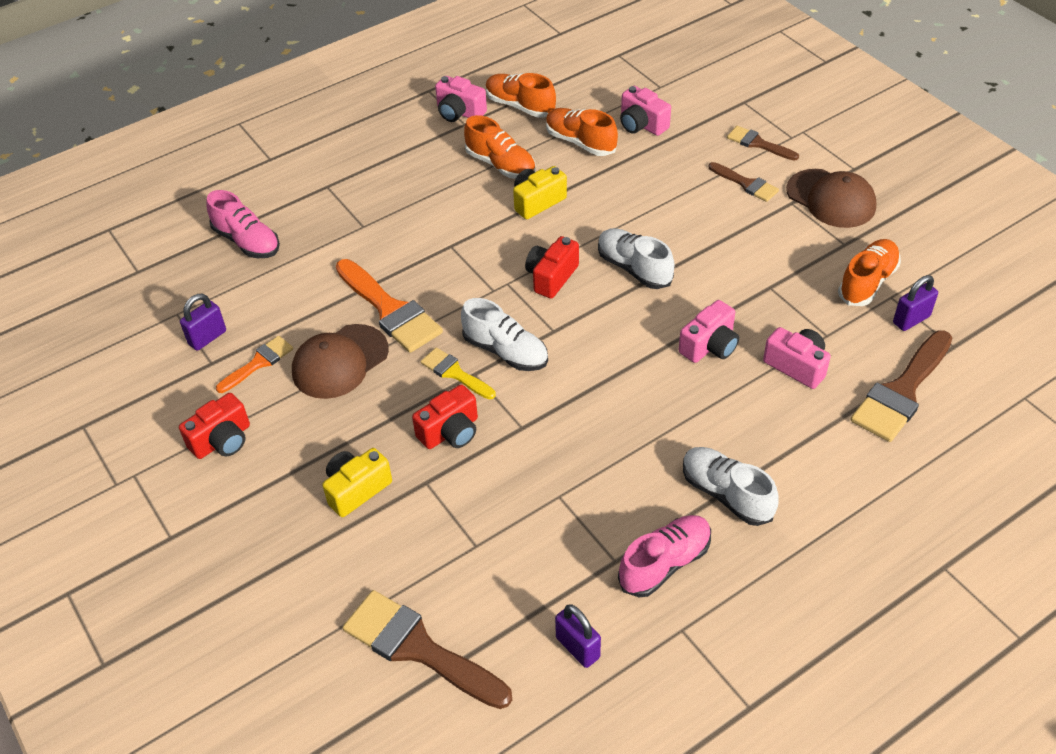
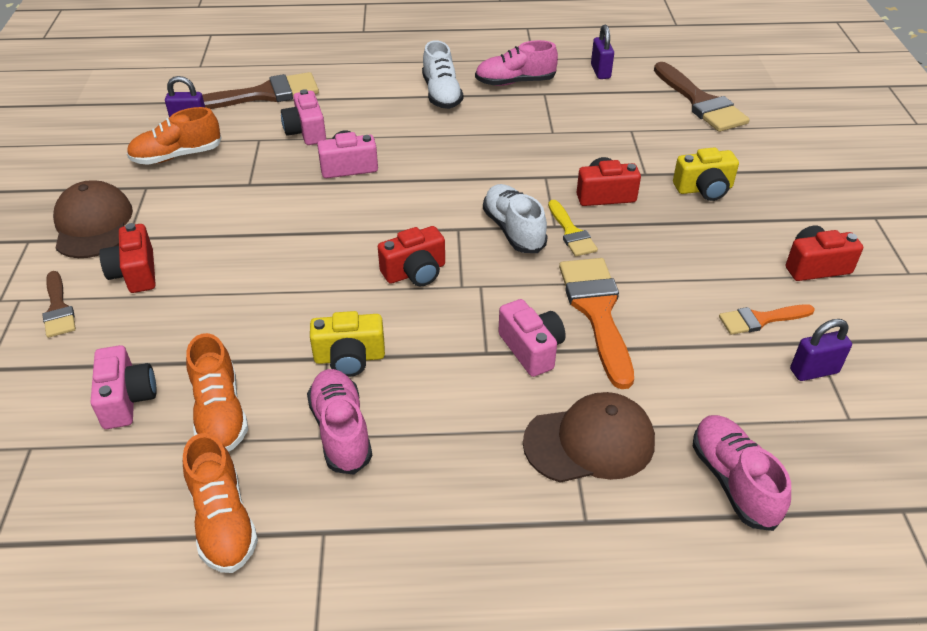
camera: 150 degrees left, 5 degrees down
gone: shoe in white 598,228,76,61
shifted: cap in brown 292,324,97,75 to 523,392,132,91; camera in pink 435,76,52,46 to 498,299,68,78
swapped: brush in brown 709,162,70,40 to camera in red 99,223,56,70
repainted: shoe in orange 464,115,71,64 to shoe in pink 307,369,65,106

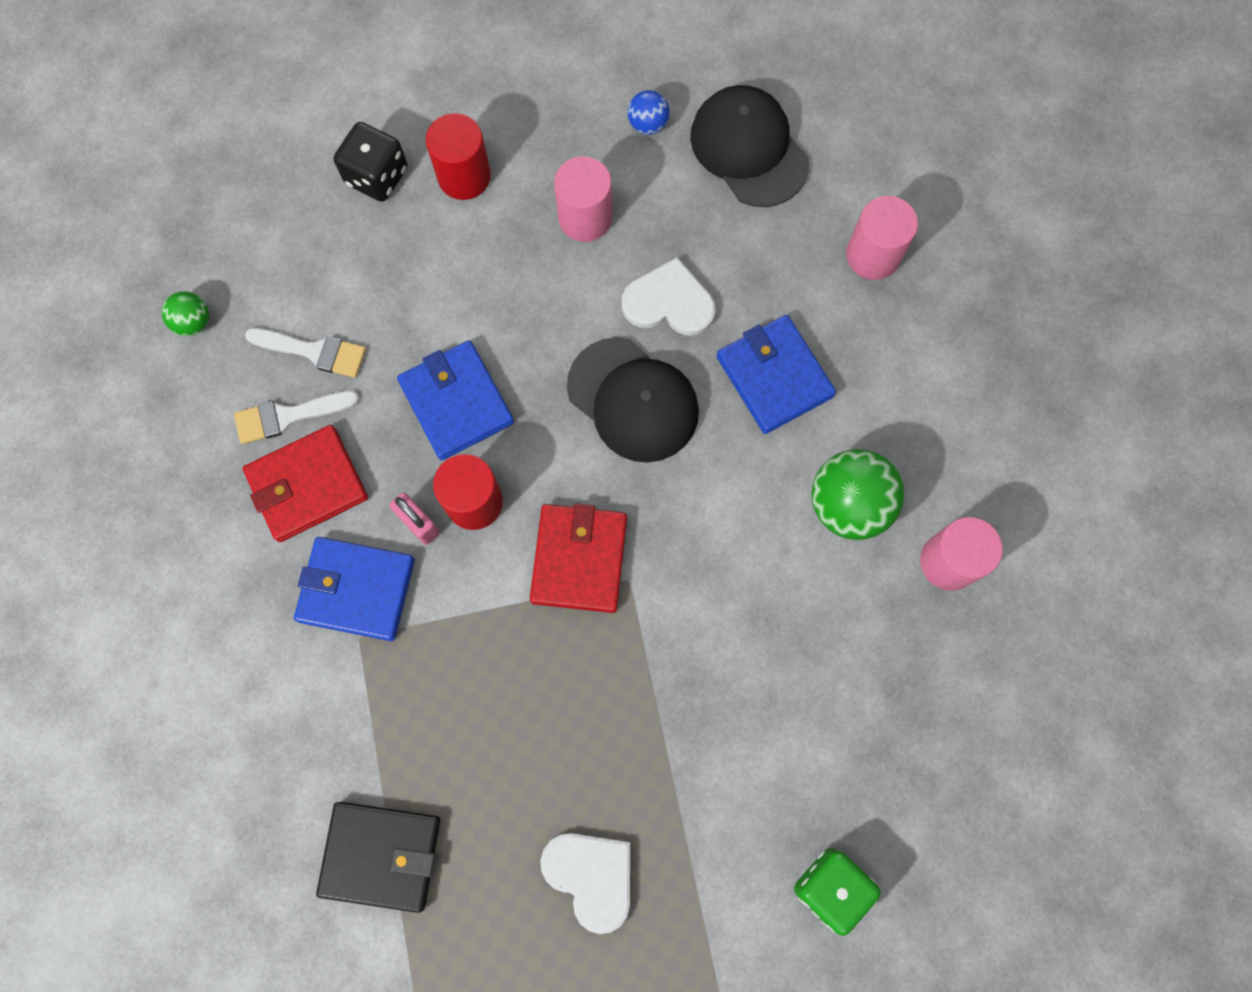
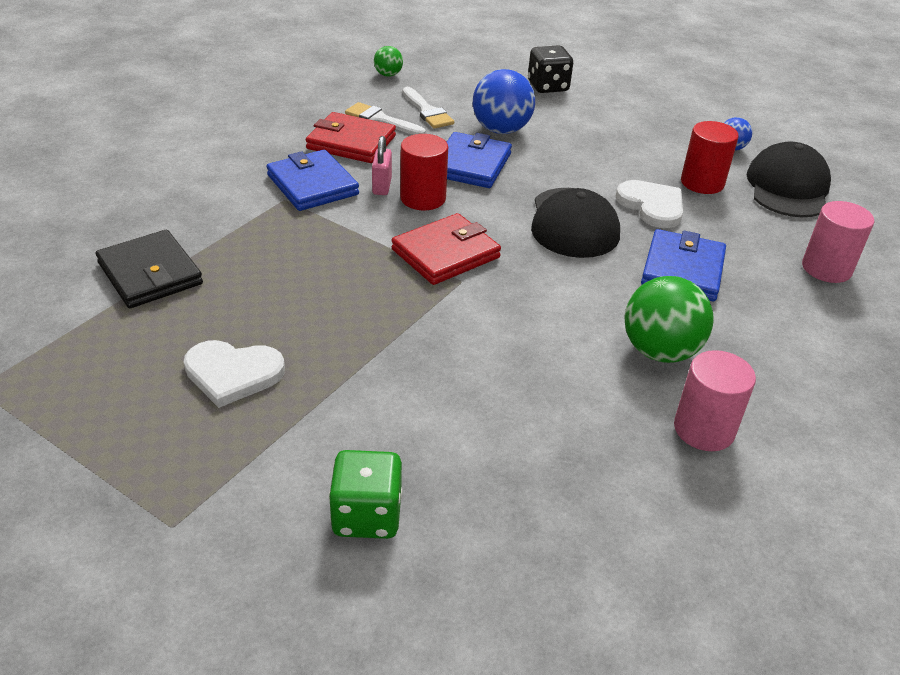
camera: 45 degrees right, 35 degrees down
gone: cylinder in pink 554,156,58,86
new: ball in blue 472,69,63,65
shifted: cylinder in red 426,113,65,87 to 681,121,58,73
rotated: heart in white 540,833,90,101 = 184,340,101,68 90 degrees clockwise

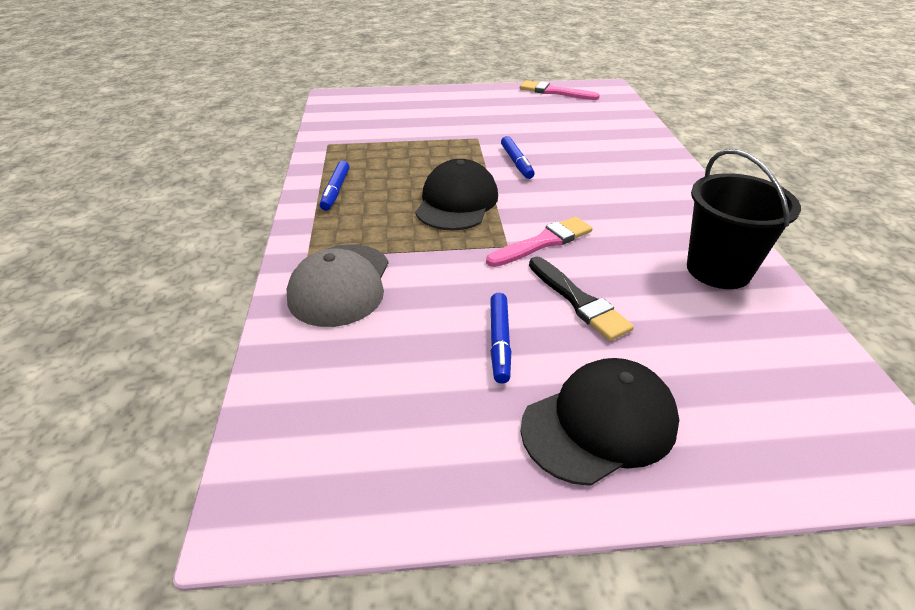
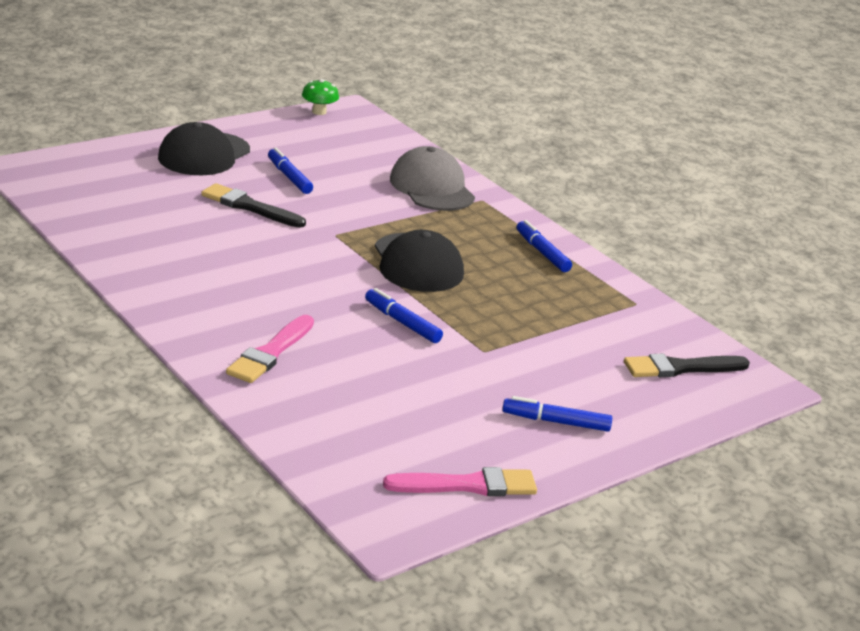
camera: 145 degrees right, 10 degrees down
gone: bucket in black 687,149,114,140
new: mushroom in green 302,79,37,36; marker in blue 502,396,110,36; brush in black 624,354,126,23
shifted: brush in pink 486,216,107,51 to 226,315,88,68

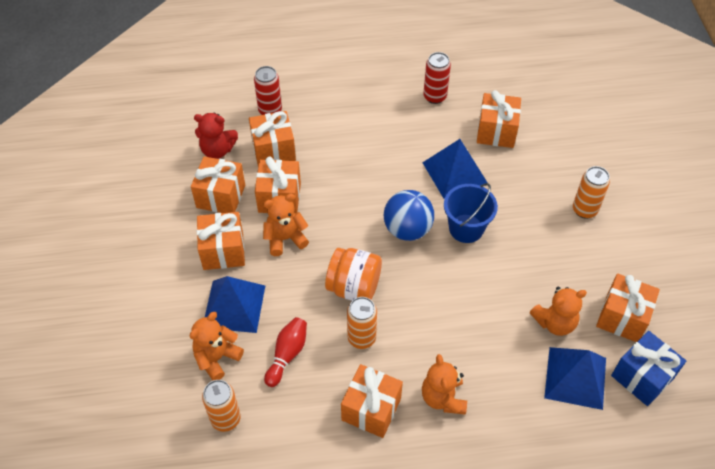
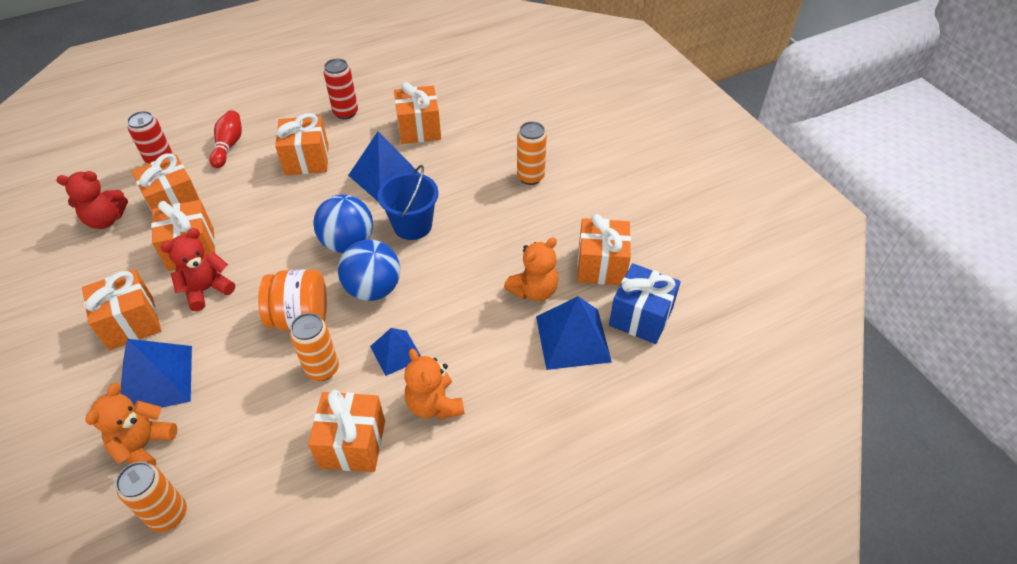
camera: 20 degrees left, 5 degrees down
new: ball in blue 338,239,62,62; pyramid in blue 370,328,51,48
shifted: gift in orange 191,156,54,57 to 275,113,54,62; bowling pin in red 264,317,43,70 to 209,110,33,58
repainted: teddy bear in orange 263,194,46,62 to teddy bear in red 161,228,74,83

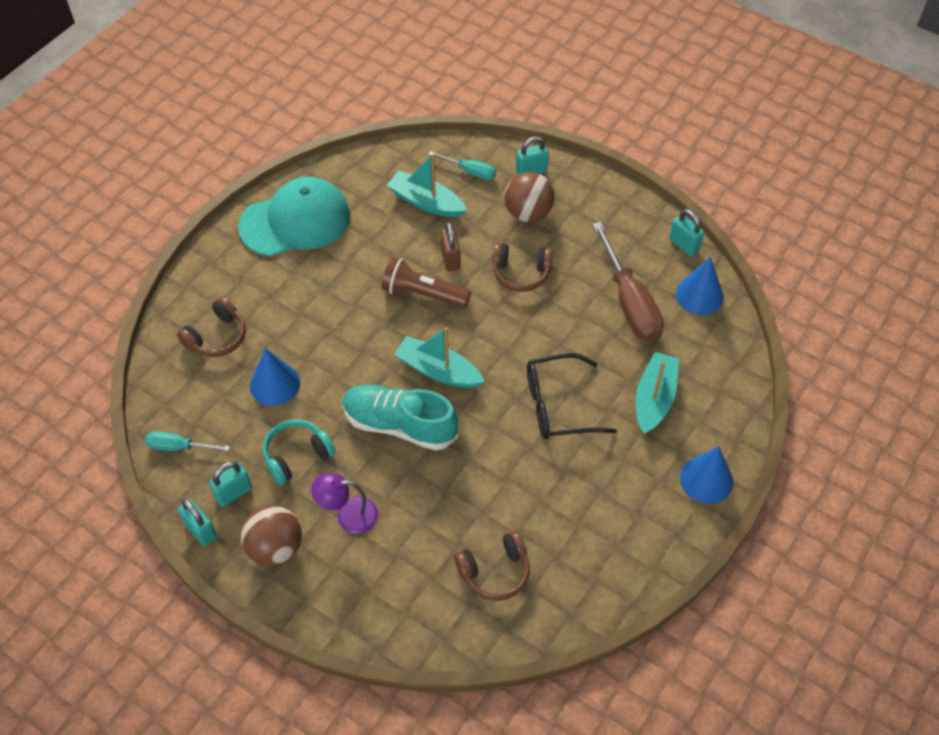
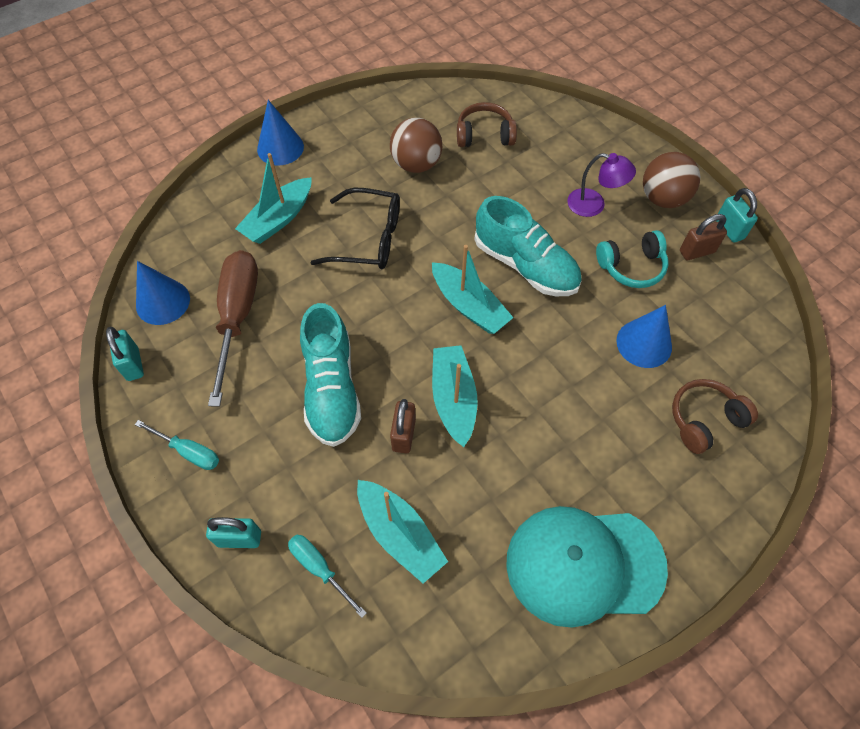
camera: 160 degrees left, 5 degrees up
shifted: screwdriver in turquoise 145,431,85,20 to 135,420,84,50; ball in brown 504,172,51,50 to 390,118,52,55
swapped: flashlight in brown 381,257,90,51 to boat in turquoise 432,345,46,102; headphones in brown 493,243,60,49 to shoe in turquoise 300,303,61,144
repainted: padlock in turquoise 209,461,43,46 to padlock in brown 680,214,47,46

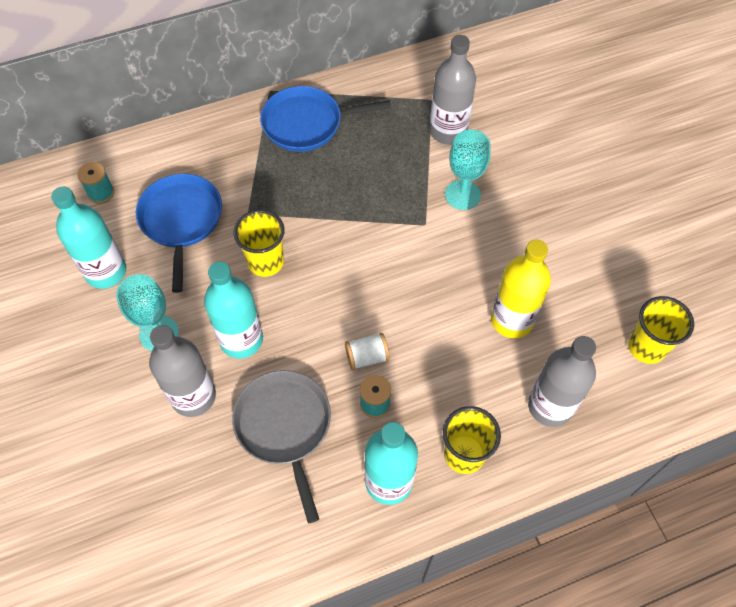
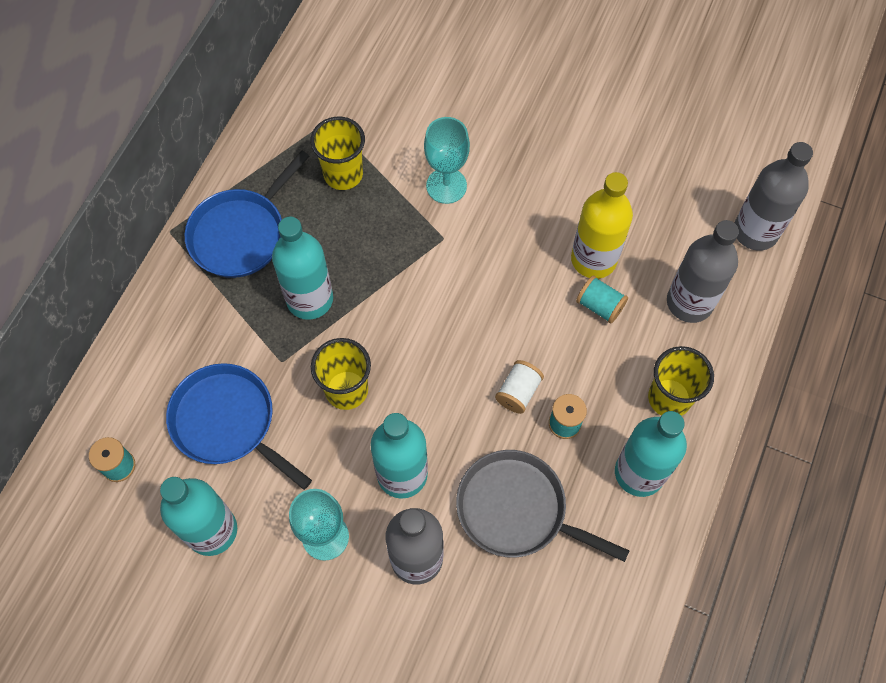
camera: 45 degrees left, 5 degrees up
new: bottle in turquoise 272,217,61,103; spool in turquoise 576,276,52,48
shifted: bottle in grey 430,35,46,110 to 734,142,79,109; cup in yellow 628,296,66,68 to 310,117,55,73

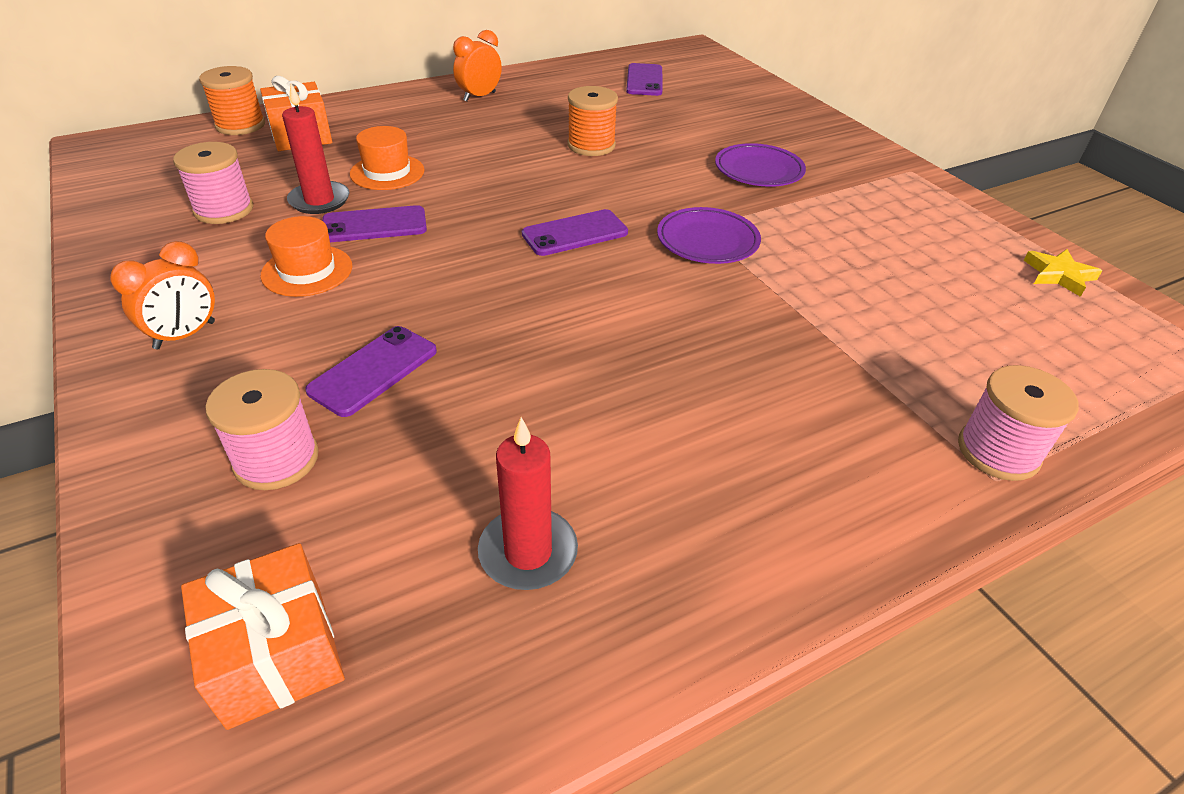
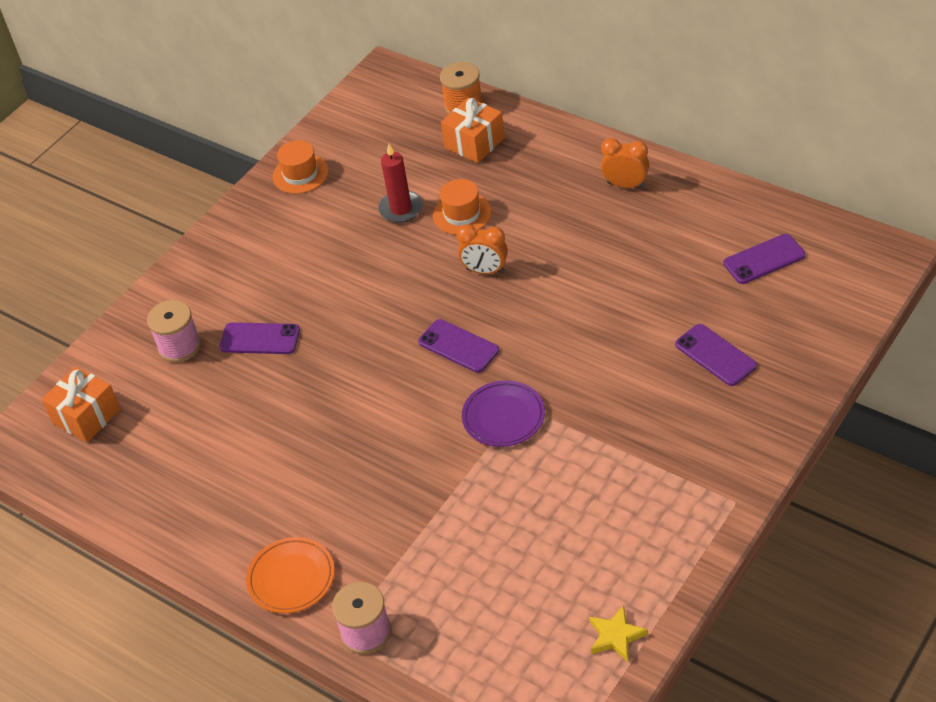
camera: 70 degrees right, 5 degrees up
gone: spool in pink 173,142,80,82; candle in red 478,417,100,173; spool in orange 567,86,51,70; plate in purple 715,143,91,44
new: plate in orange 246,537,89,76
shifted: clock in orange 110,241,105,108 to 456,224,52,50; hat in orange 260,216,92,81 to 272,140,57,54; phone in purple 322,205,105,37 to 675,324,82,62

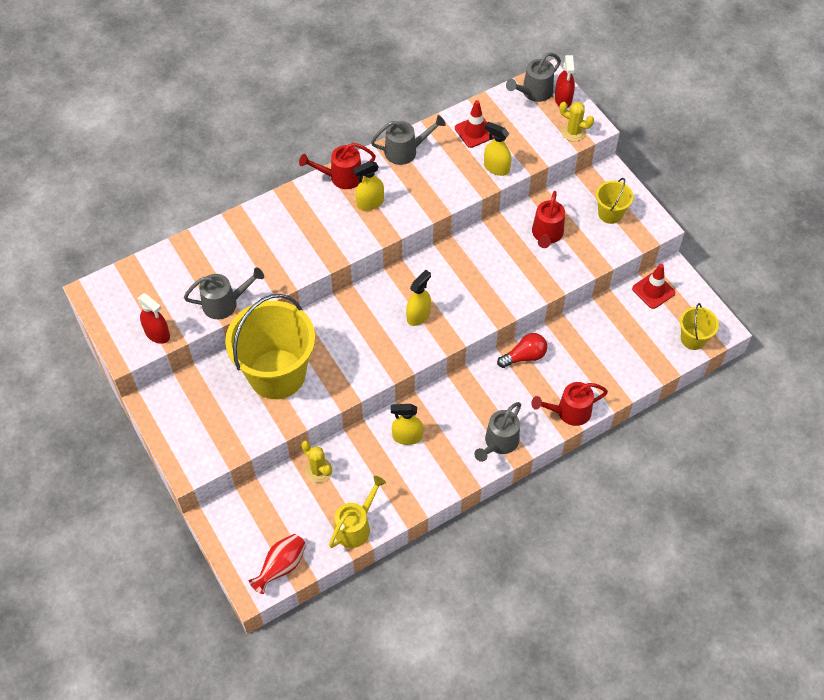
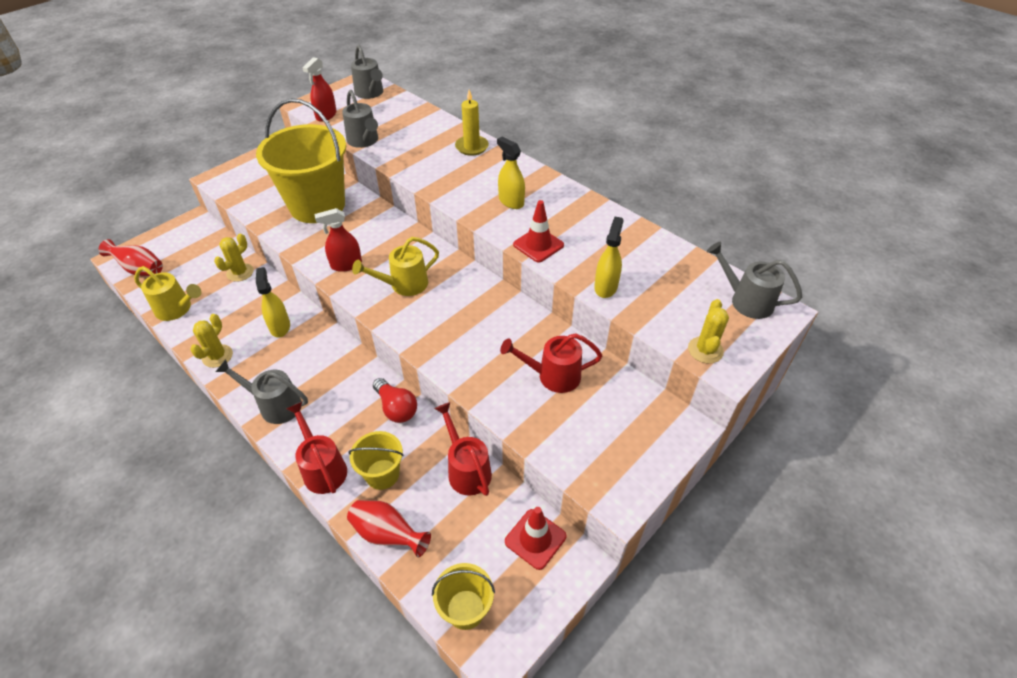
camera: 75 degrees right, 10 degrees down
new: cactus in yellow 190,314,43,54; vase in red 347,500,84,57; candle in yellow 455,90,34,66
shifted: watering can in red 299,143,77,46 to 435,402,57,94; watering can in grey 371,115,75,50 to 351,45,32,54; traffic cone in red 455,100,39,48 to 513,200,51,62; spray bottle in red 555,55,20,53 to 315,208,47,64; bucket in yellow 596,178,37,46 to 348,431,56,59
swapped: spray bottle in yellow 406,270,25,56 to watering can in yellow 352,237,87,59

